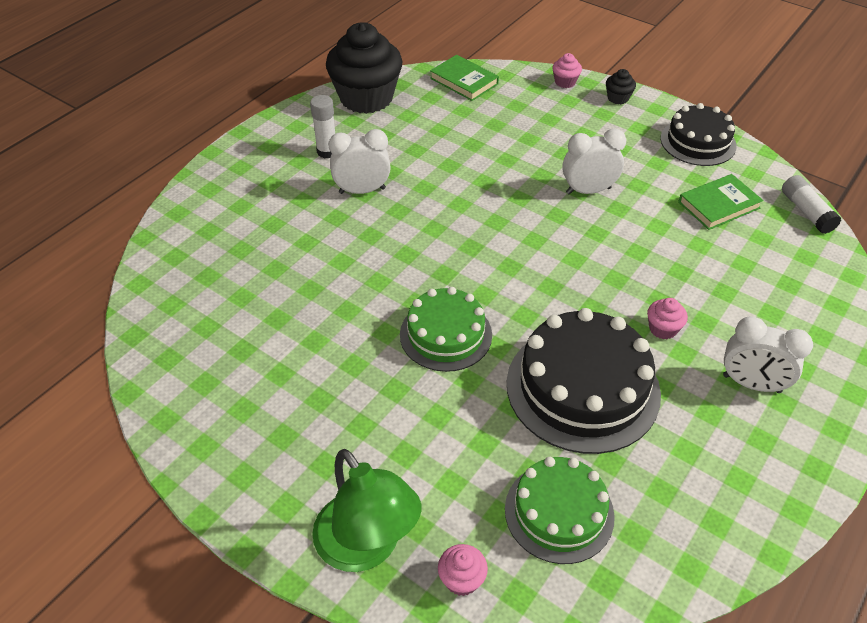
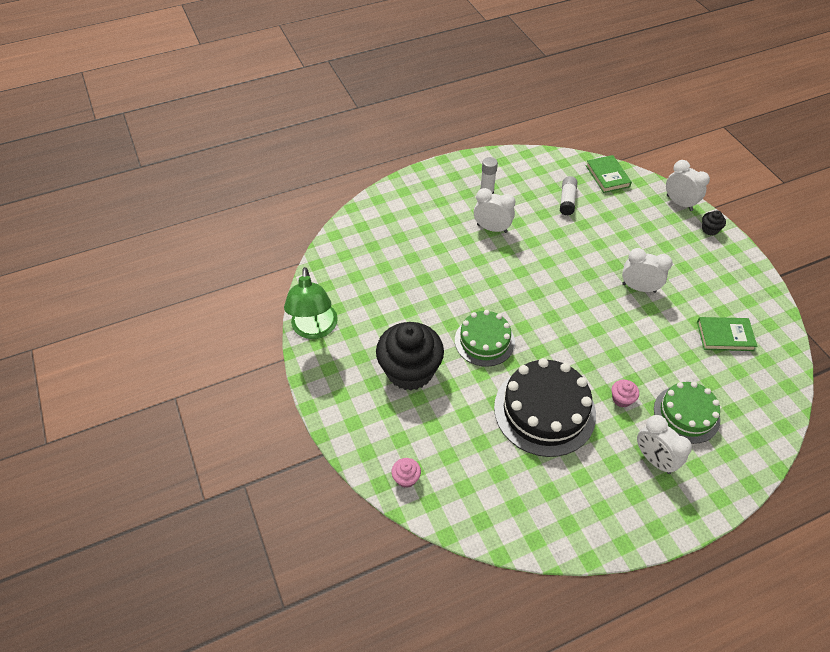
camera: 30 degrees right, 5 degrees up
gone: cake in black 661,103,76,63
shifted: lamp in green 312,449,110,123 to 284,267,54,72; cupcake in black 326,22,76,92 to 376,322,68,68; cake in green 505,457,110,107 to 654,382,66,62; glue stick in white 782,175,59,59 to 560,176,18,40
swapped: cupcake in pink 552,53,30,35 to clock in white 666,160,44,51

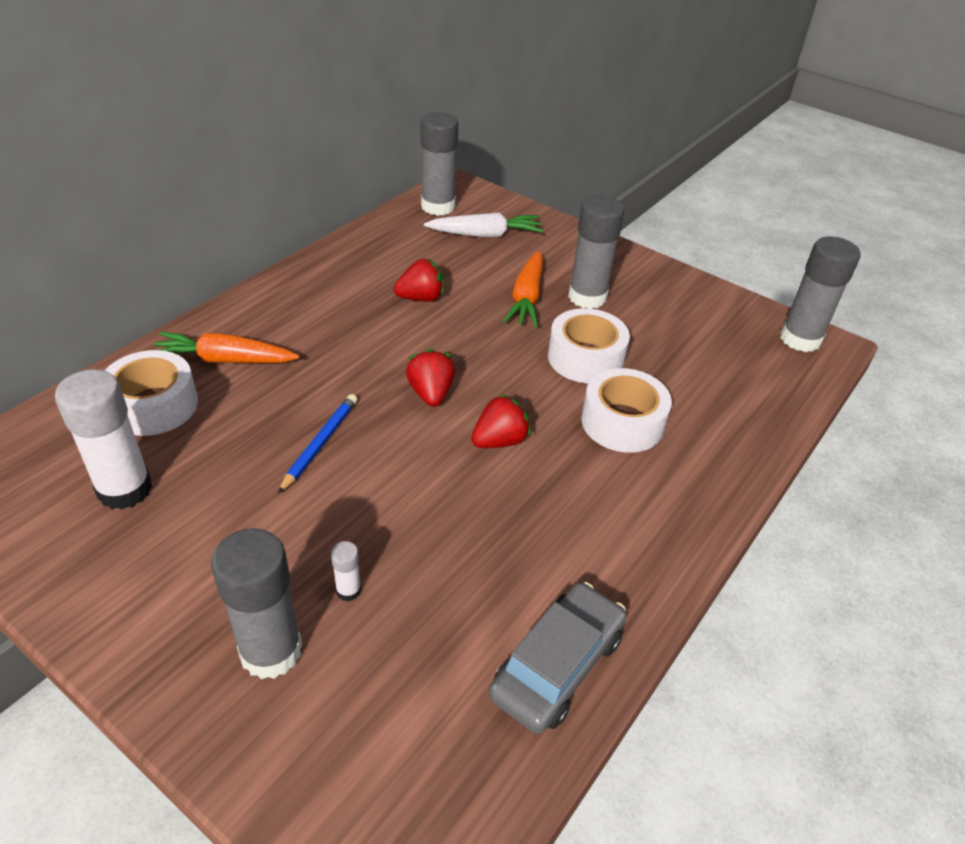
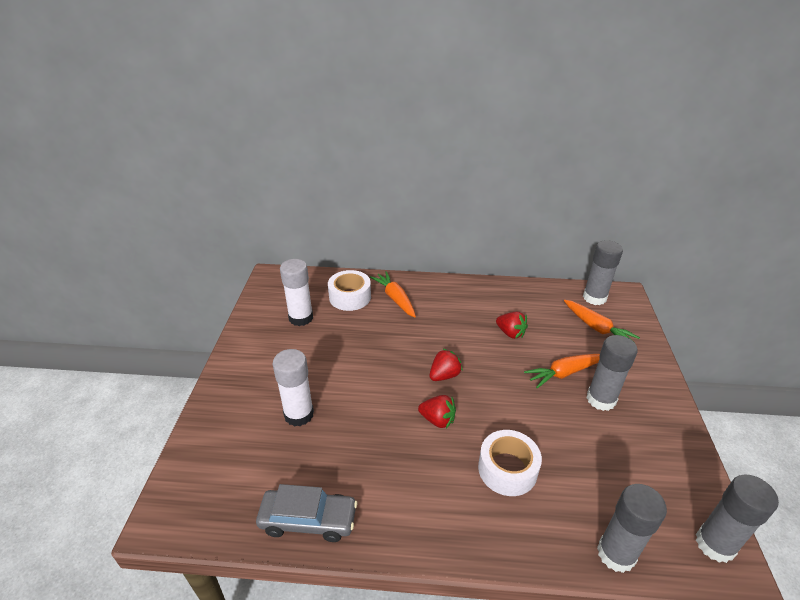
camera: 60 degrees right, 5 degrees down
gone: pencil in blue 278,394,79,100; tape in white 548,308,82,75
shifted: glue stick in grey 211,528,91,151 to 597,484,70,89
repainted: carrot in white 424,212,119,25 to carrot in orange 564,300,76,42
scaled: glue stick in white 331,541,30,60 = 273,349,41,78 x2.29

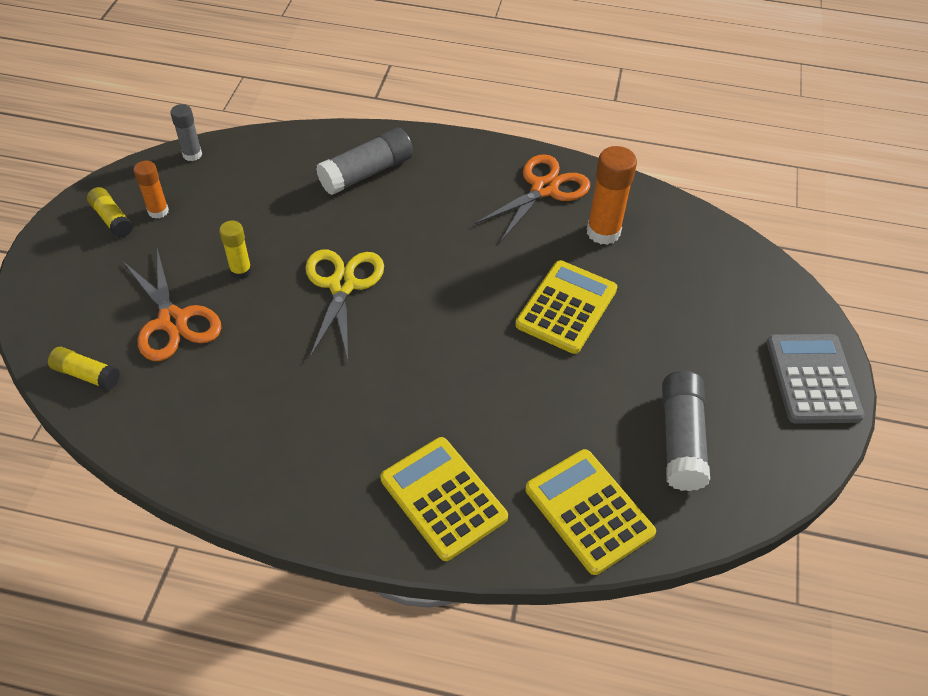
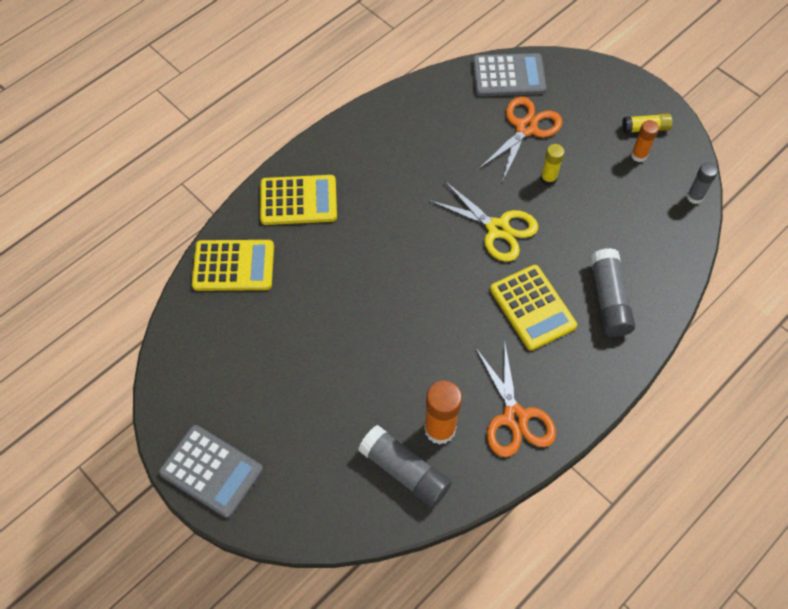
camera: 125 degrees right, 10 degrees up
shifted: calculator in yellow 515,260,102,94 to 490,265,87,86; glue stick in grey 662,371,48,120 to 358,425,94,83
swapped: glue stick in yellow 48,347,72,43 to calculator in grey 472,53,75,43
rotated: scissors in orange 123,248,98,113 = 479,97,83,85 120 degrees clockwise

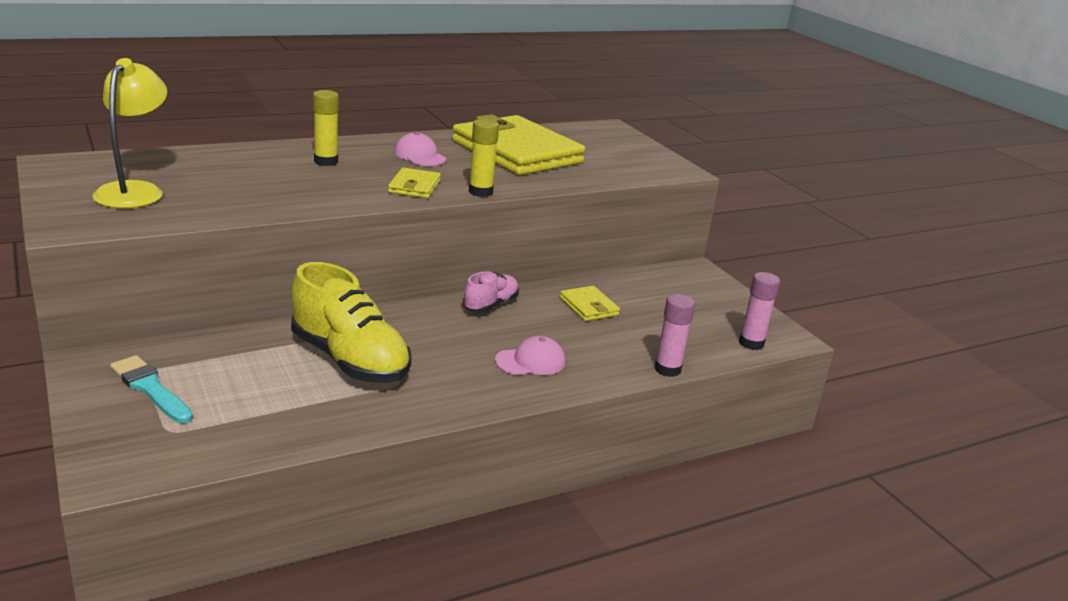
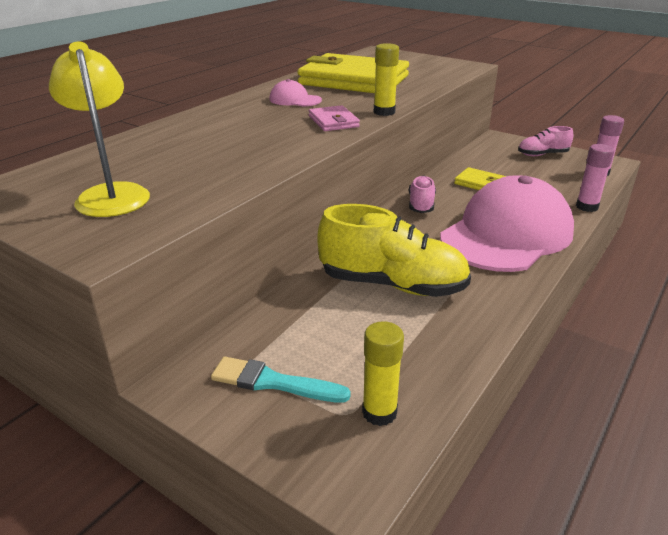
camera: 25 degrees left, 5 degrees up
new: shoe in pink 518,126,55,30
shifted: glue stick in yellow 313,90,26,76 to 362,321,42,105
repainted: wallet in yellow 388,168,53,30 to wallet in pink 309,105,51,26
scaled: cap in pink 495,336,70,39 = 440,175,134,97 x2.49

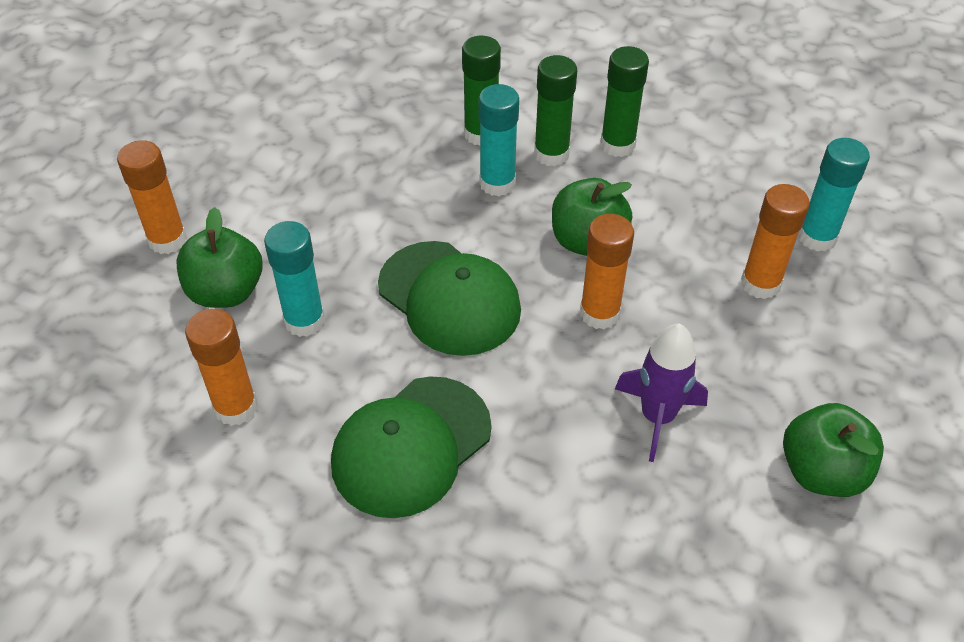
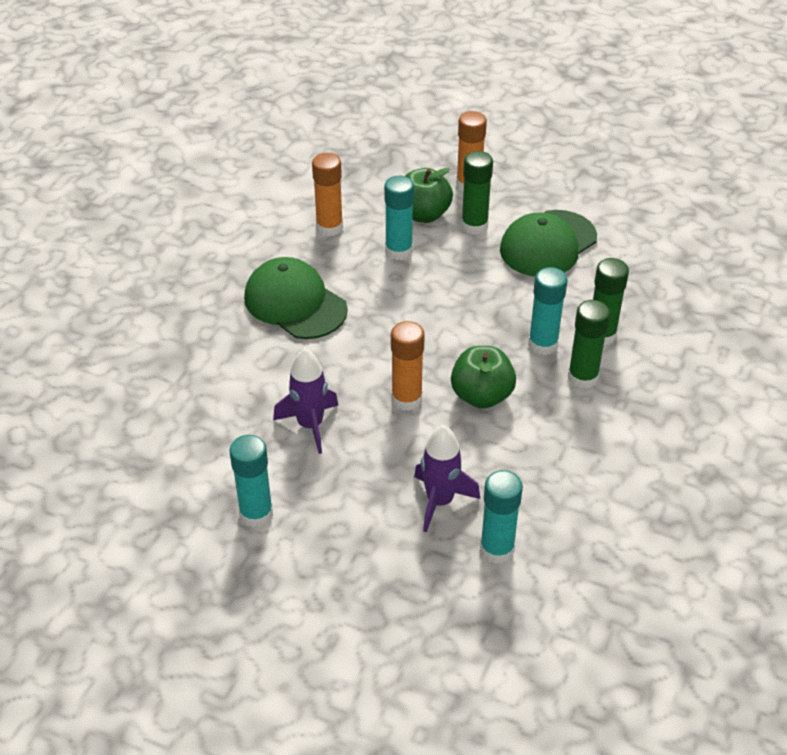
camera: 90 degrees right, 5 degrees down
shifted: cap in green 378,241,143,115 to 500,210,97,67; glue stick in green 600,46,49,111 to 461,151,32,84
swapped: glue stick in orange 741,184,69,115 to rocket in purple 414,425,66,107; apple in green 783,403,101,94 to glue stick in turquoise 230,435,43,93

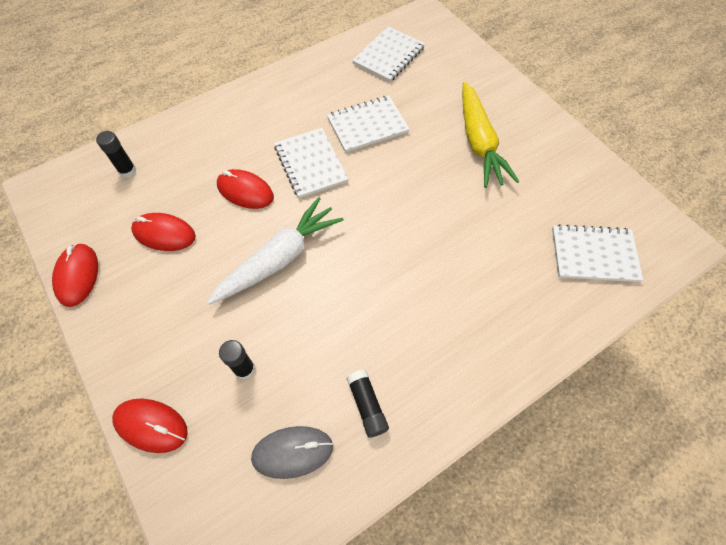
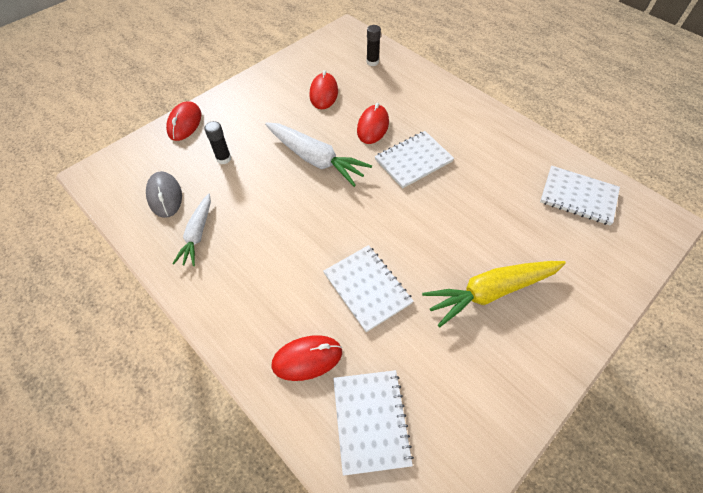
camera: 80 degrees right, 5 degrees down
shifted: mouse in red 52,243,46,64 to 271,335,71,46; notebook in white 327,96,83,57 to 323,245,91,87
swapped: glue stick in black 346,370,43,68 to carrot in white 172,194,39,72

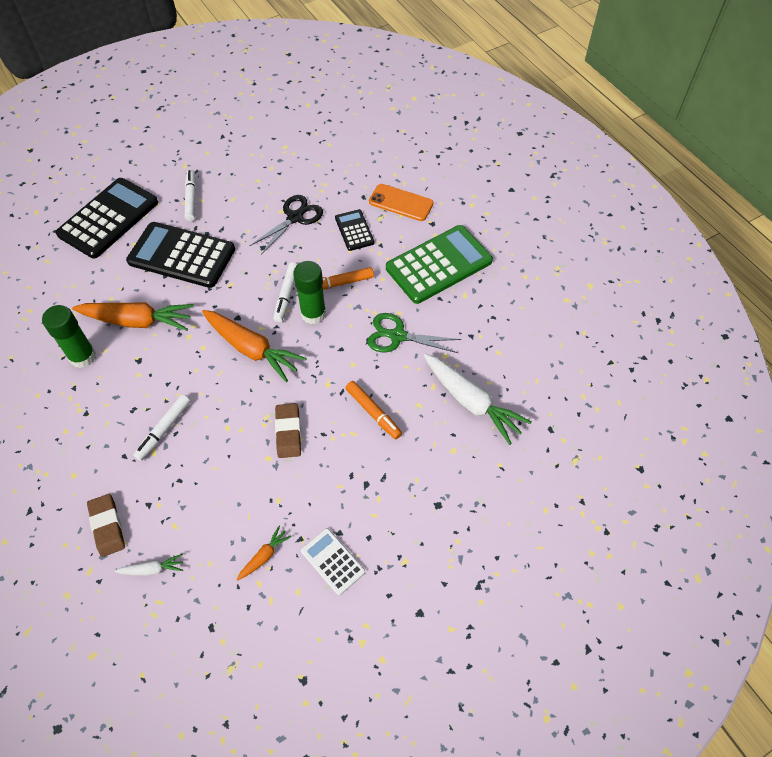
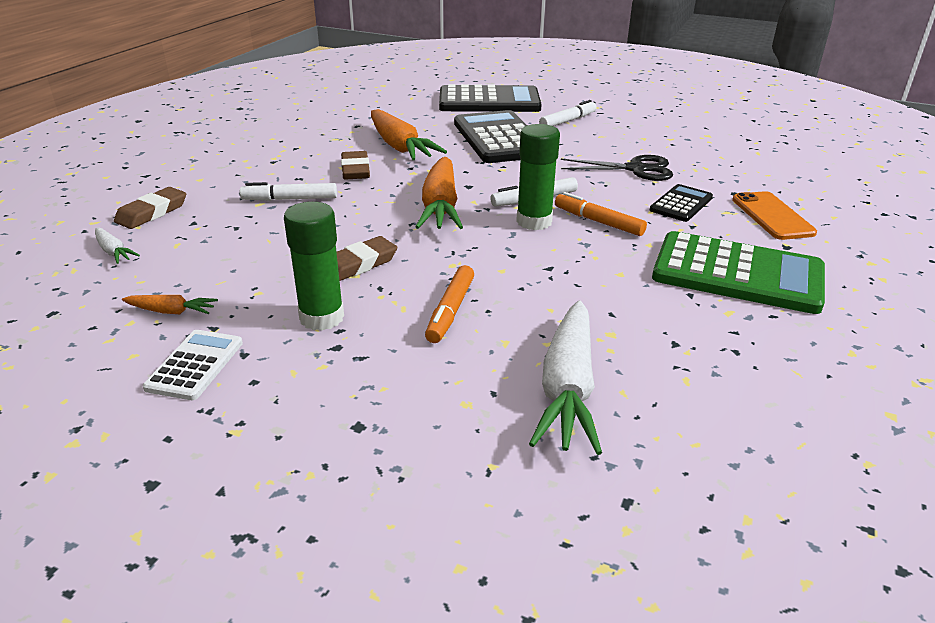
camera: 55 degrees right, 25 degrees down
gone: scissors in green 367,313,94,40
new: eraser in brown 341,151,29,29
shifted: glue stick in green 42,305,54,63 to 284,202,60,129

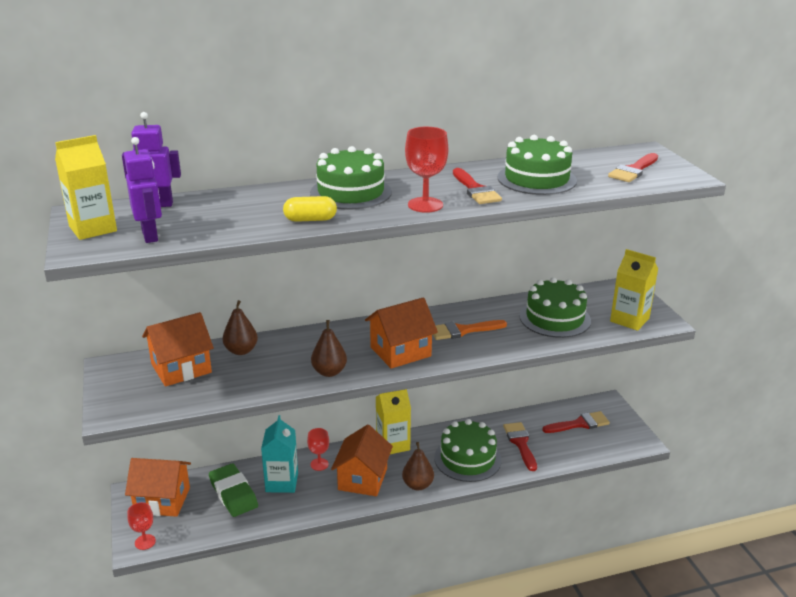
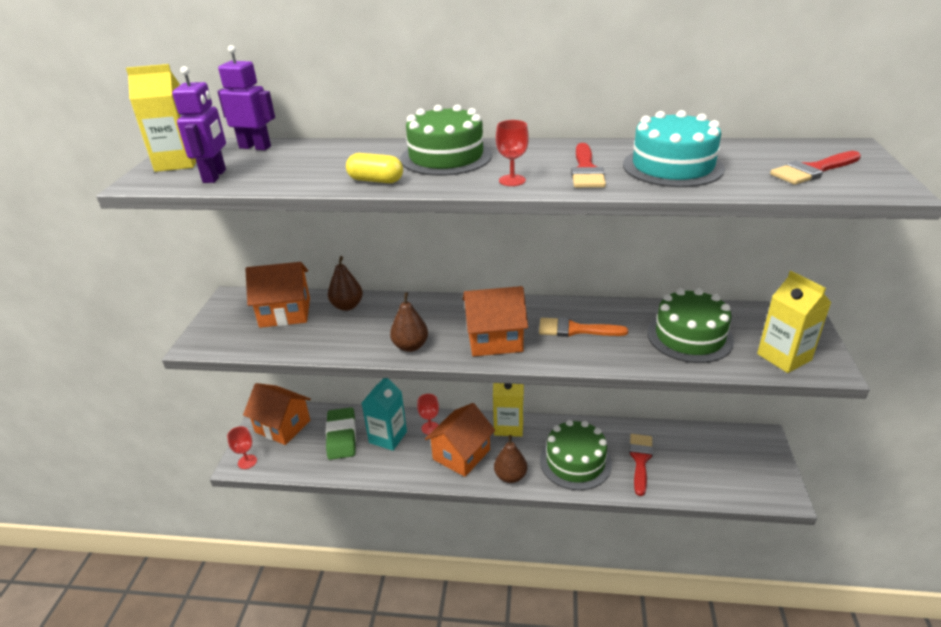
camera: 25 degrees right, 5 degrees up
gone: brush in red 542,411,68,22
repainted: cake in green 497,135,80,60 to cake in turquoise 623,110,102,77
scaled: goblet in red 405,127,43,86 = 496,120,33,66 x0.64

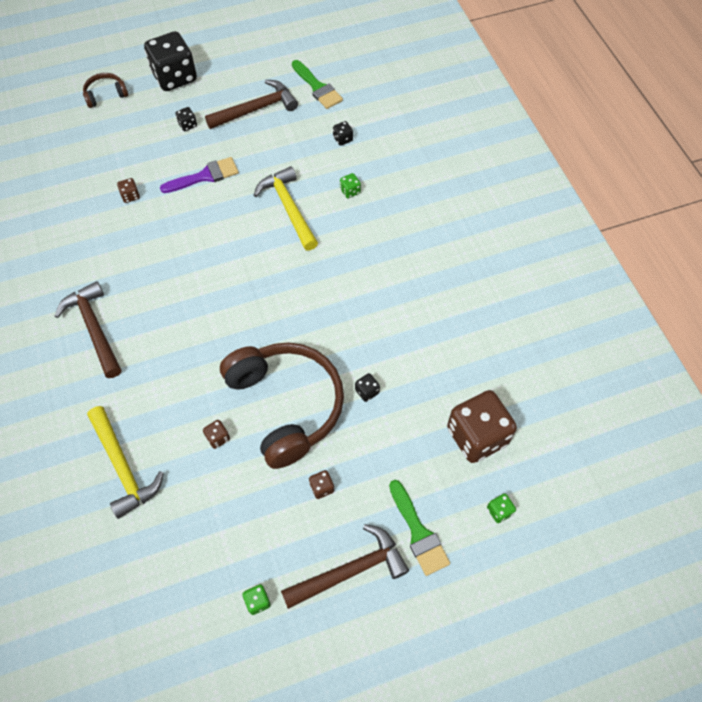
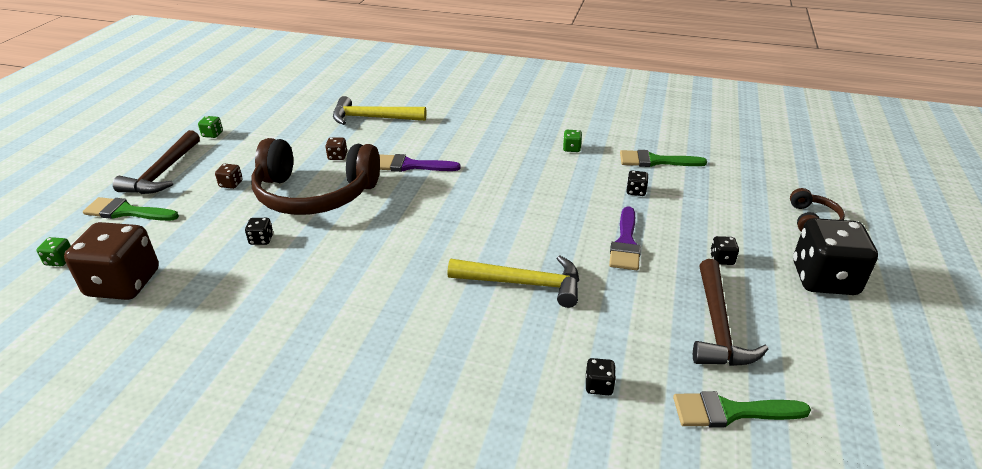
camera: 125 degrees right, 25 degrees down
gone: hammer in brown 55,281,66,97
new: brush in purple 379,154,82,18; brush in green 620,150,87,17
shifted: dice in green 340,173,21,25 to 563,130,19,22
repainted: dice in brown 117,178,23,25 to dice in black 626,170,22,26

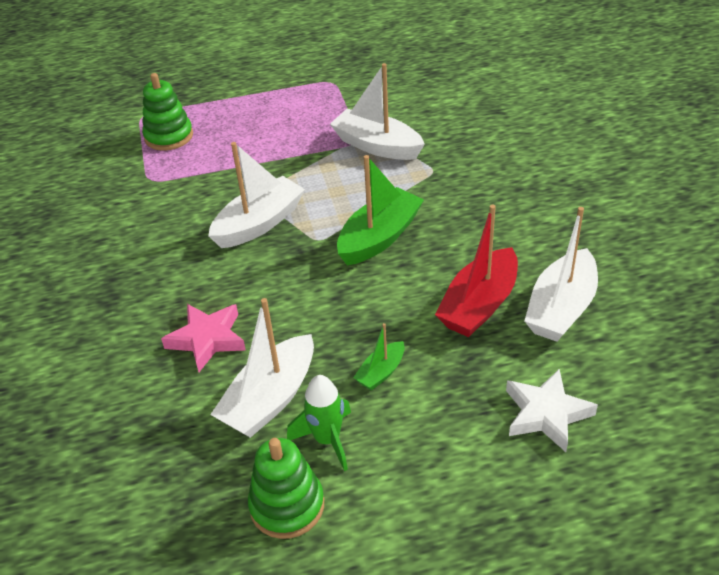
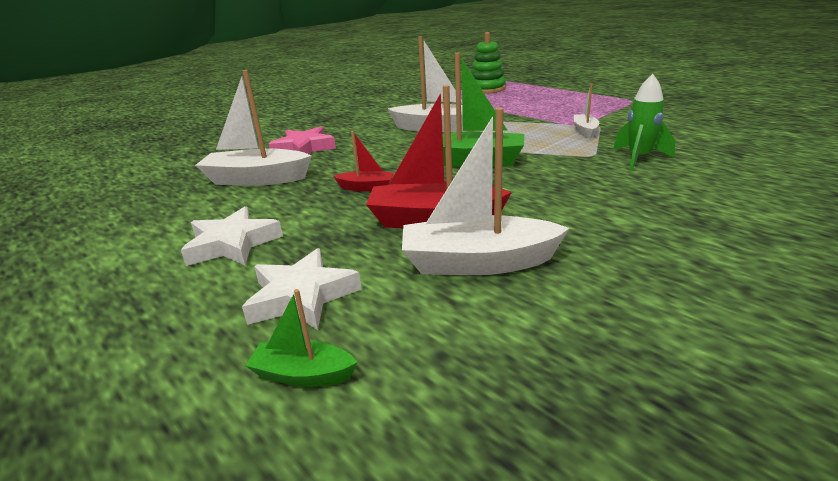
camera: 60 degrees right, 15 degrees down
gone: stacking toy in green 248,438,76,101
new: star in white 181,206,102,60; boat in red 333,131,61,60
shifted: rocket in green 287,375,64,96 to 613,74,62,96; boat in green 353,323,52,68 to 245,289,113,98
scaled: boat in white 330,63,95,97 = 574,84,25,54 x0.51

